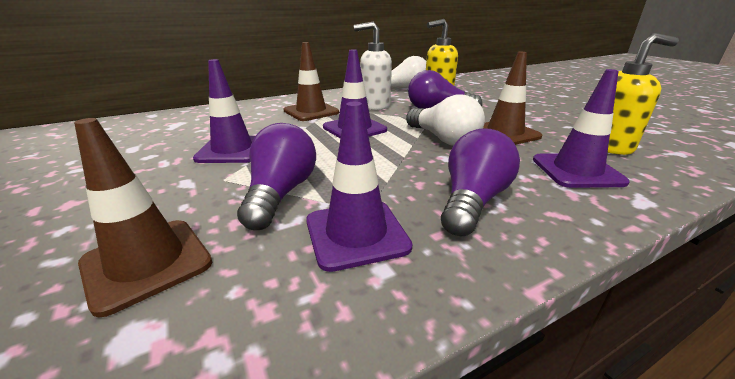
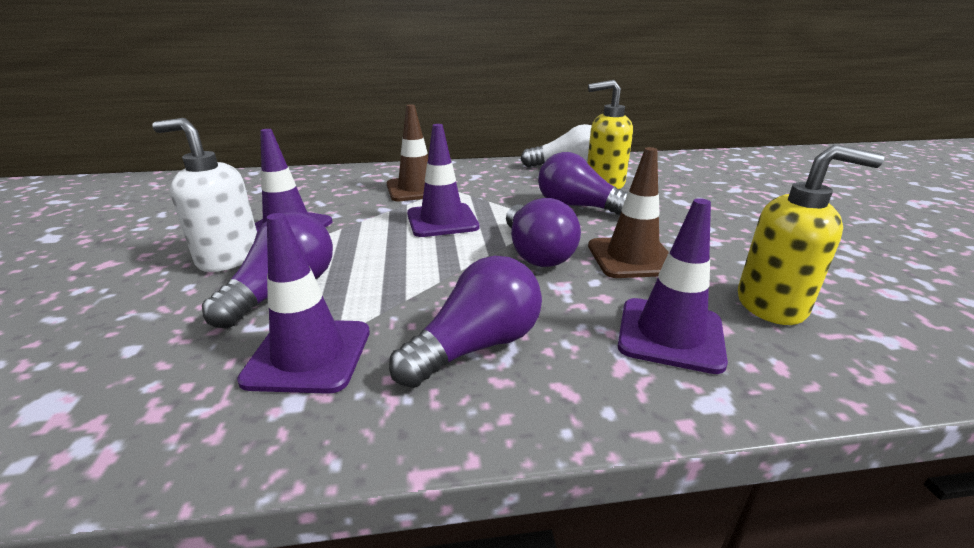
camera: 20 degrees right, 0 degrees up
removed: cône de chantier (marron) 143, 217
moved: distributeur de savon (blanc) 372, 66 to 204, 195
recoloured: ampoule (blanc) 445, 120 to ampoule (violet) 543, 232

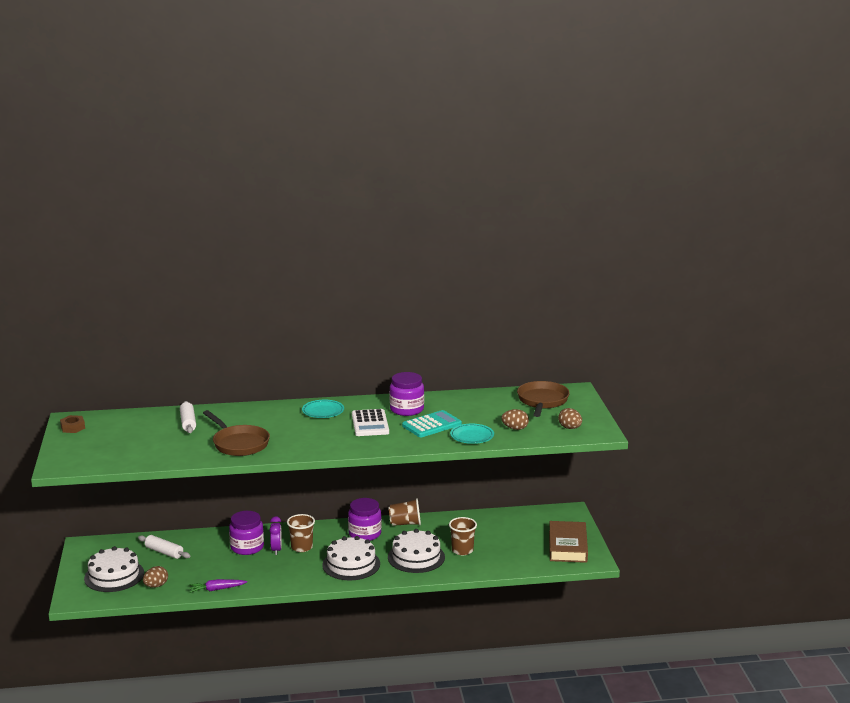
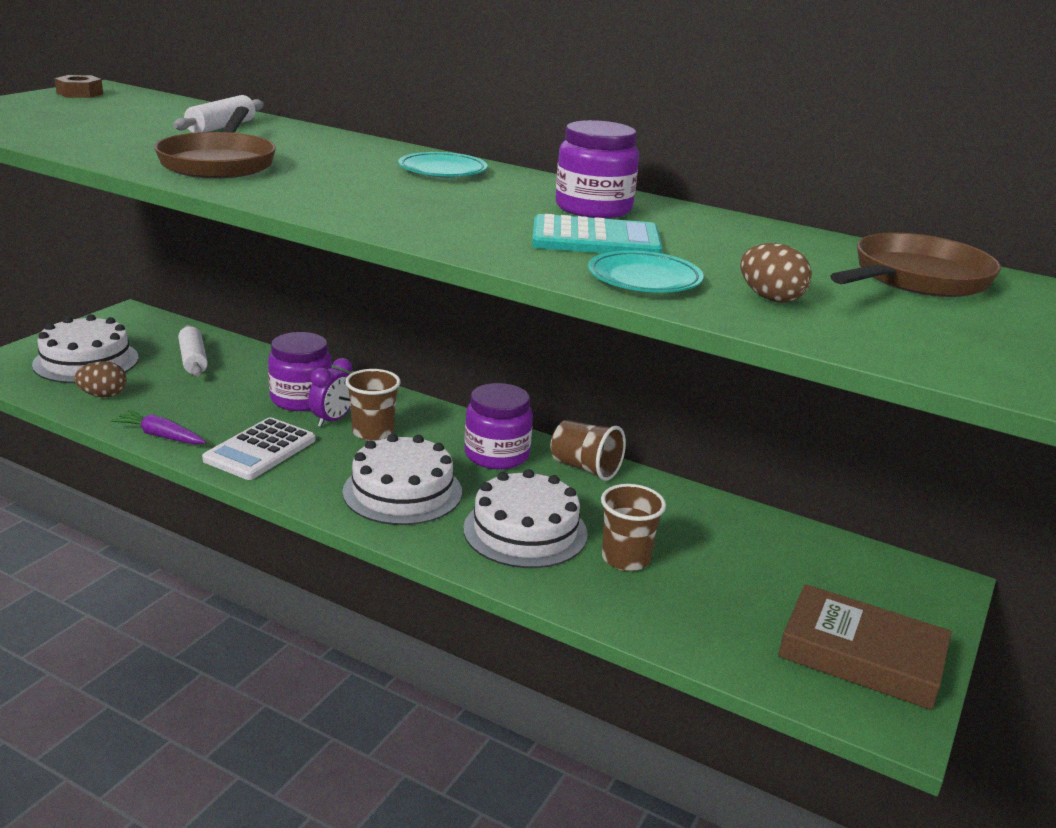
camera: 35 degrees right, 5 degrees up
removed: œuf (marron) 570, 418
moved: calculatrice (blanc) 370, 422 to 258, 448
turned: livre (marron) 568, 542 = 864, 647 75 degrees clockwise

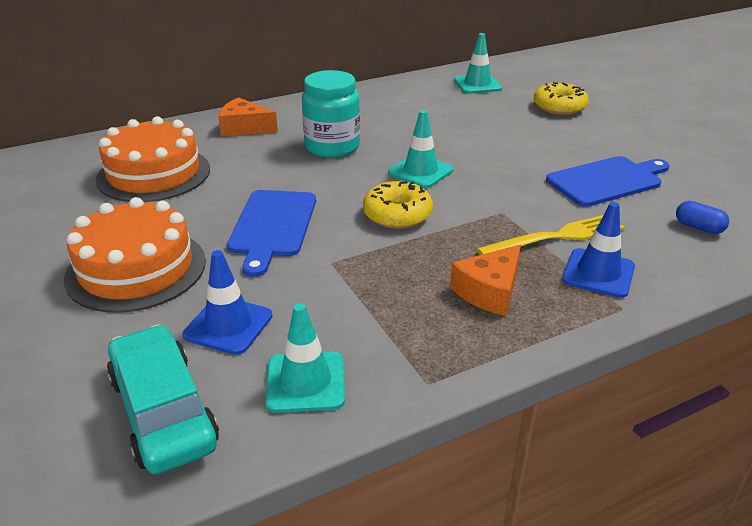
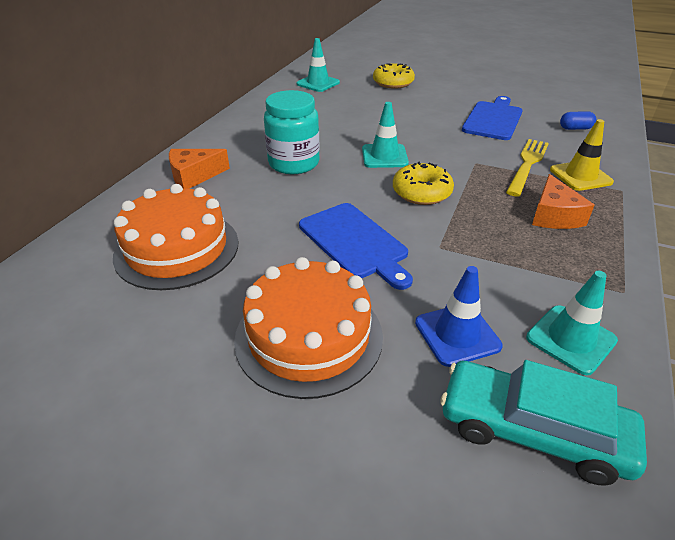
camera: 40 degrees left, 5 degrees up
recoloured: cône de chantier (bleu) 598, 250 to cône de chantier (jaune) 582, 155

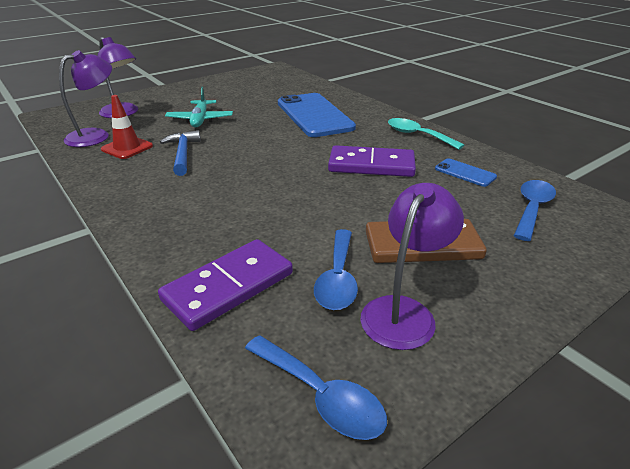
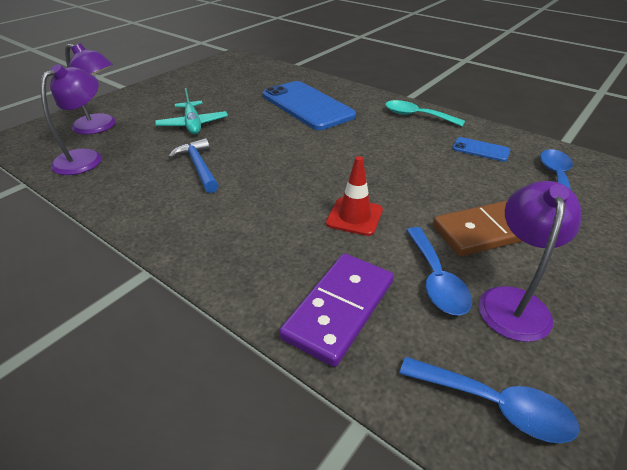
camera: 15 degrees left, 5 degrees up
removed: domino (violet) 372, 161
moved: cône de chantier (rouge) 127, 127 to 354, 196

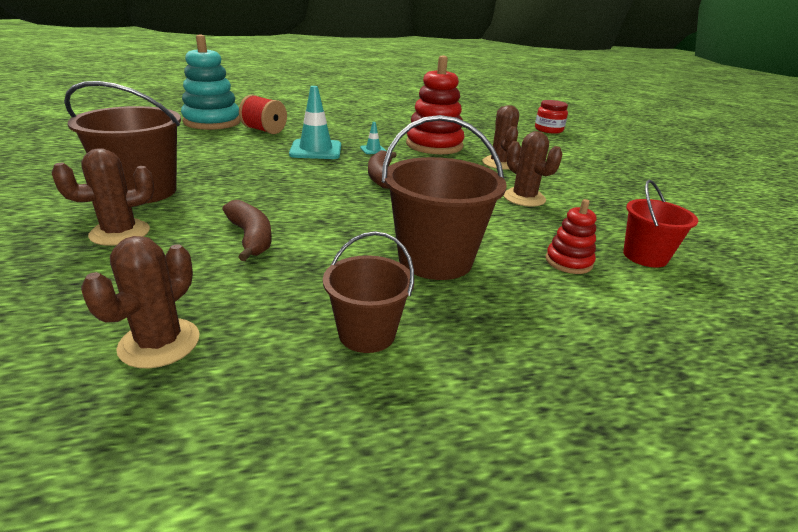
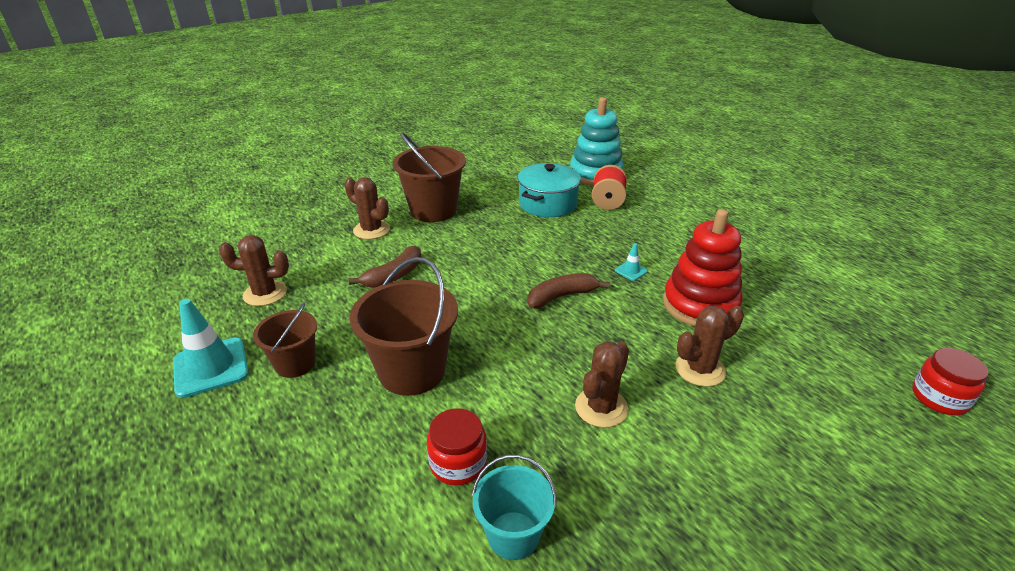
camera: 70 degrees right, 5 degrees up
added: marmite (turquoise) 549, 190
moved: cône de chantier (turquoise) 315, 122 to 211, 348
replaced: jouet à empiler (rouge) 571, 236 to bocal (rouge) 457, 446
recoloured: seau (rouge) 660, 224 to seau (turquoise) 514, 507

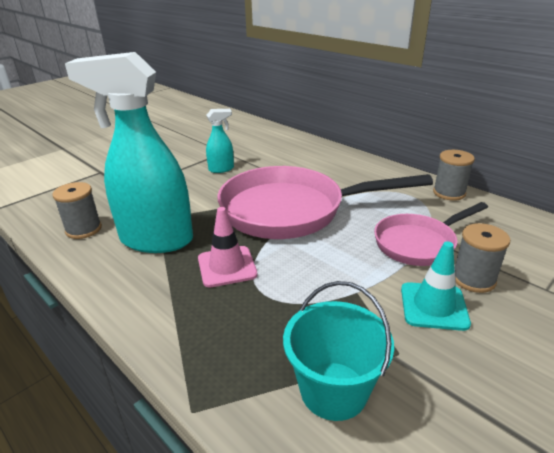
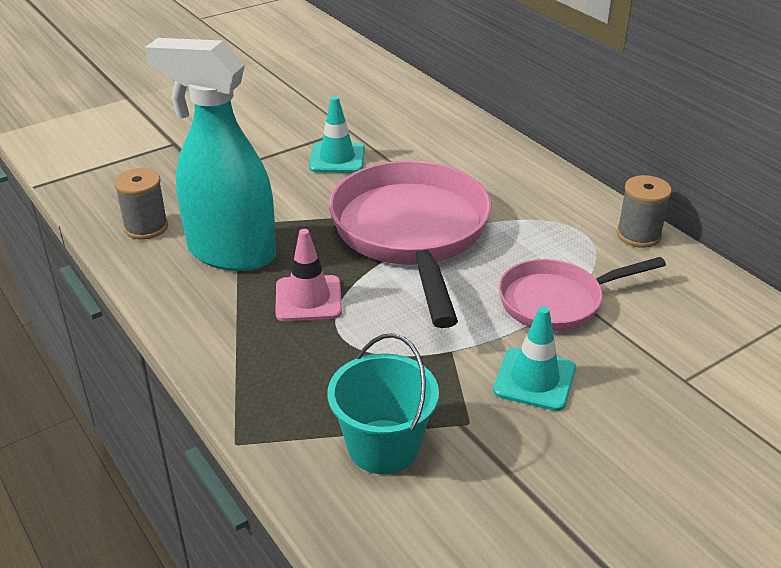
camera: 10 degrees right, 5 degrees up
removed: bobine (gris) 482, 258
replaced: vaporisateur (turquoise) 220, 141 to cône de chantier (turquoise) 337, 134
turned: poêle (rose) 325, 202 = 410, 244 75 degrees clockwise

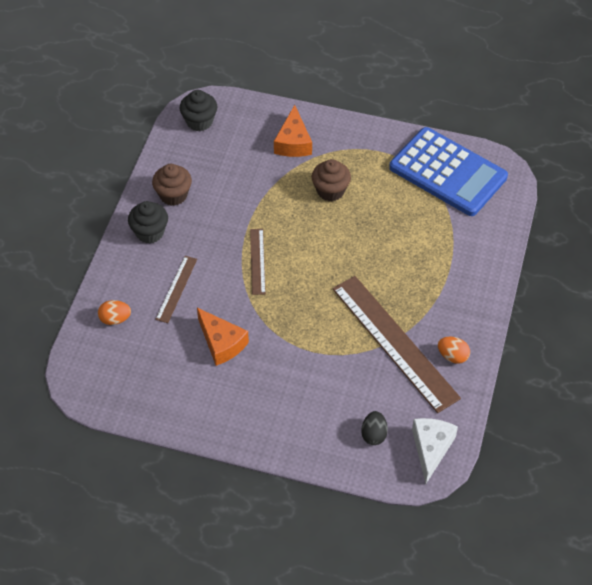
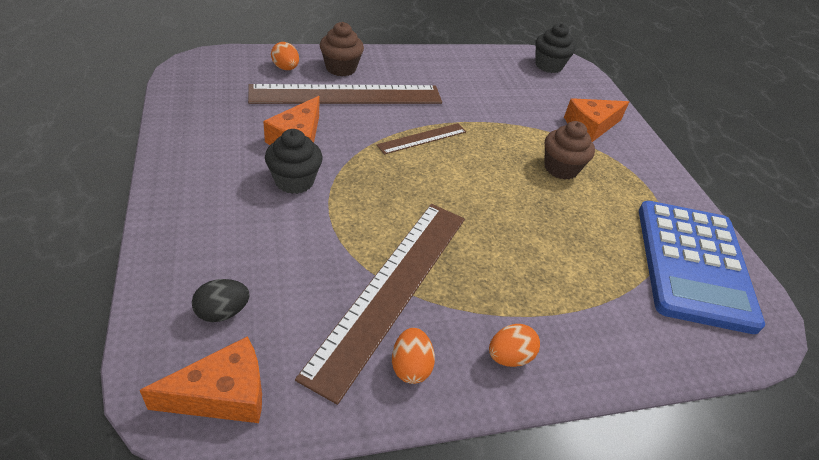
camera: 55 degrees right, 10 degrees down
added: œuf (orange) 514, 345
moved: muffin (marron) 172, 185 to 342, 49; muffin (noir) 148, 222 to 294, 161
recoloured: fromage (blanc) 435, 451 to fromage (orange) 201, 379
resized: règle (marron) 176, 289 = 345, 94 x2.10

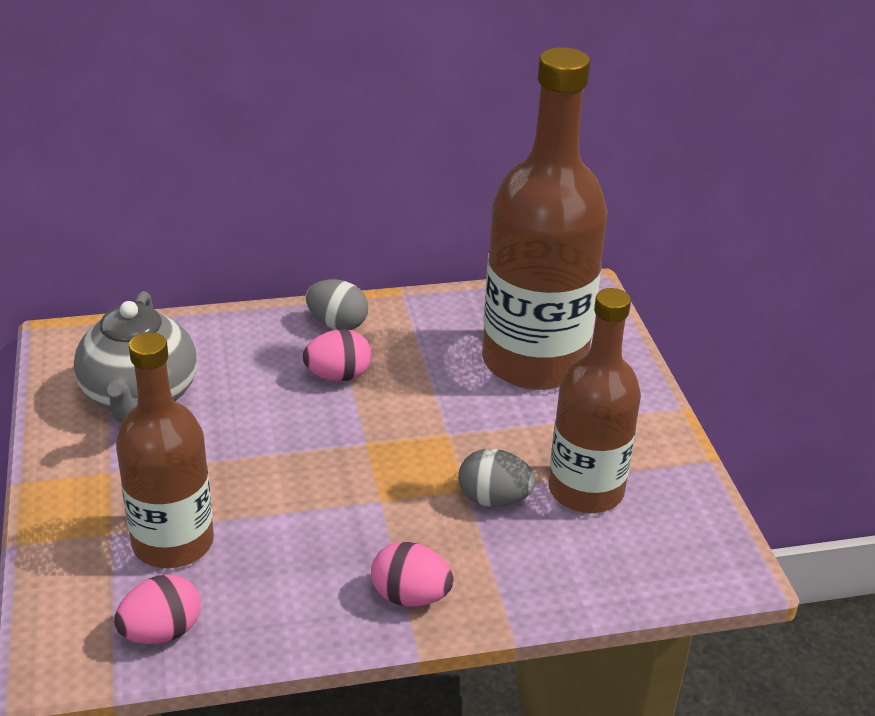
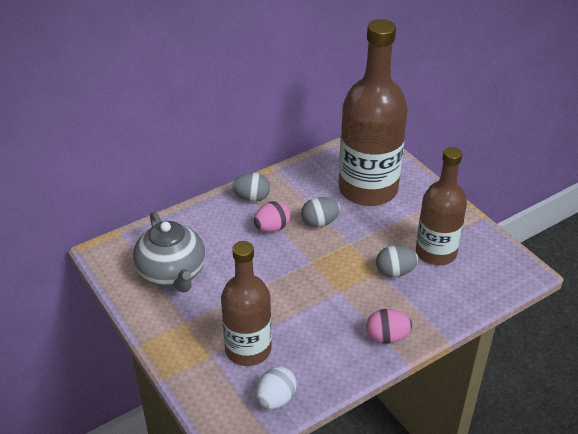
camera: 20 degrees left, 5 degrees up
added: œuf (gris) 320, 212
recoloured: œuf (rose) 157, 609 to œuf (blanc) 276, 388

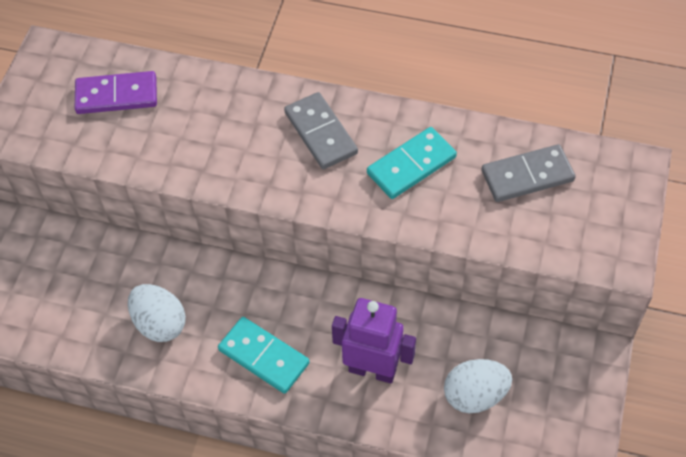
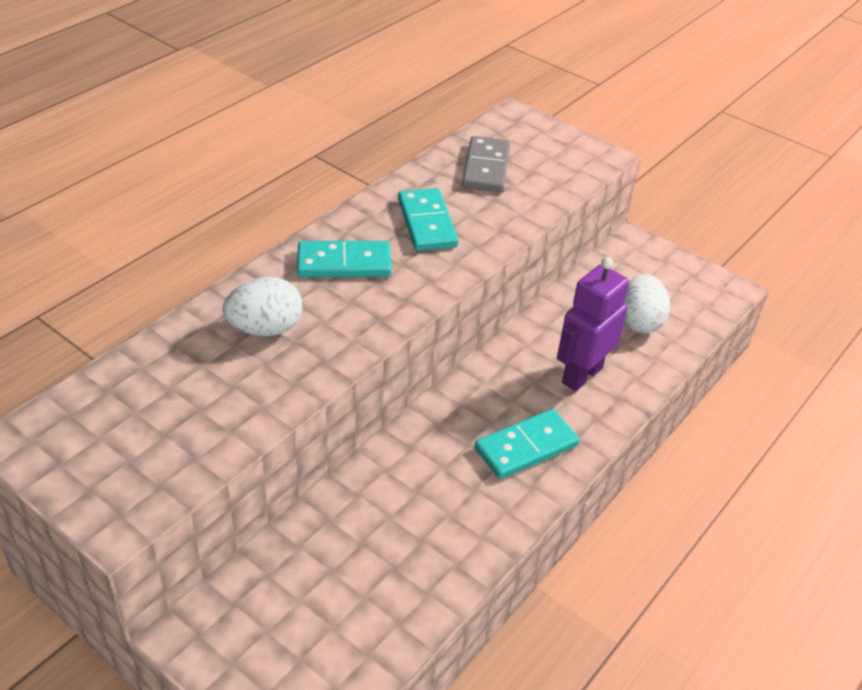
camera: 70 degrees left, 15 degrees down
removed: domino (violet) 116, 92
moved: œuf (blanc) 157, 313 to 263, 306
recoloured: domino (gris) 321, 130 to domino (turquoise) 344, 259

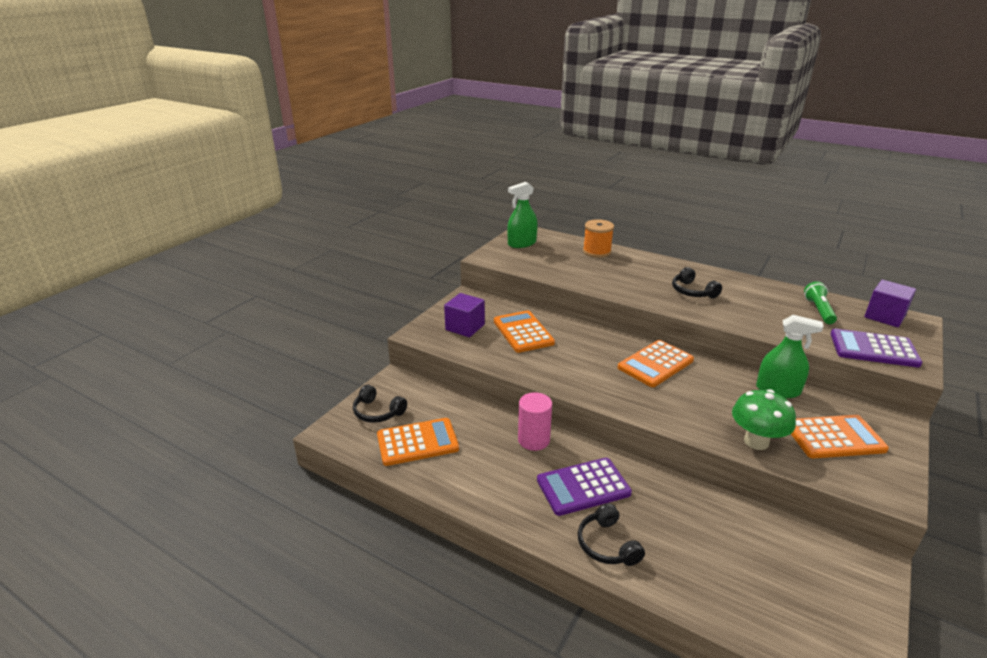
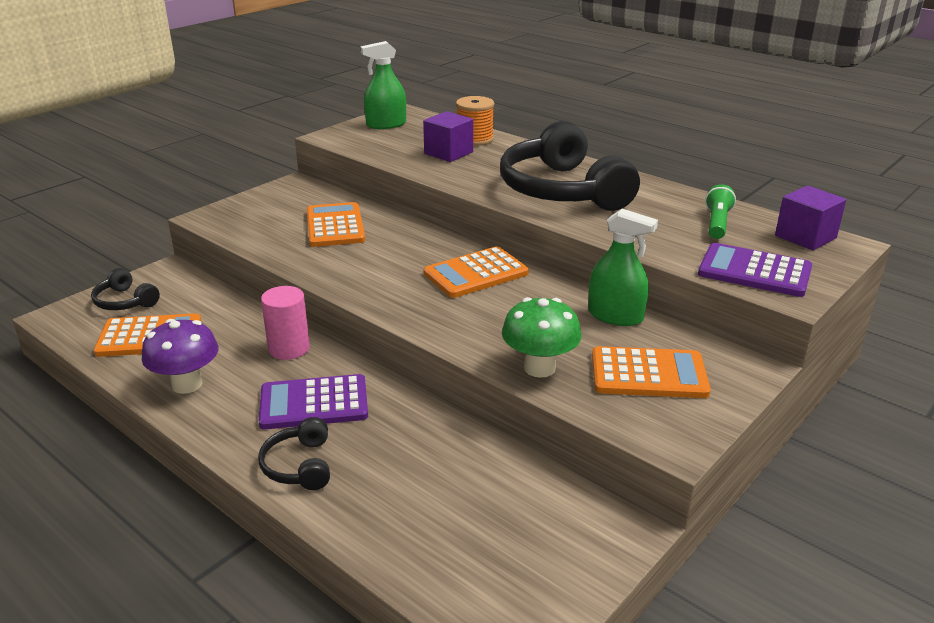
camera: 10 degrees right, 0 degrees up
added: champignon (violet) 180, 356
moved: cube (violet) 464, 315 to 448, 136
resized: casque audio (noir) 697, 282 = 570, 166 x2.23

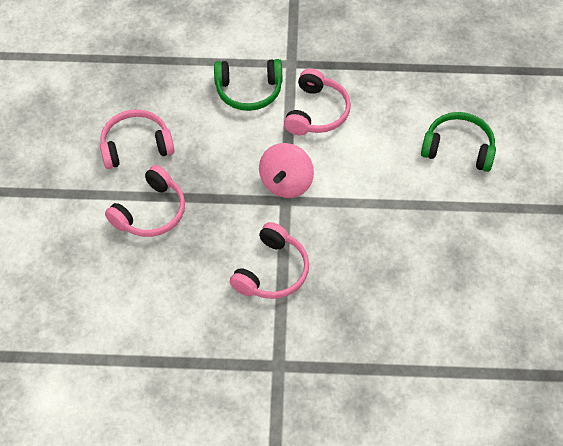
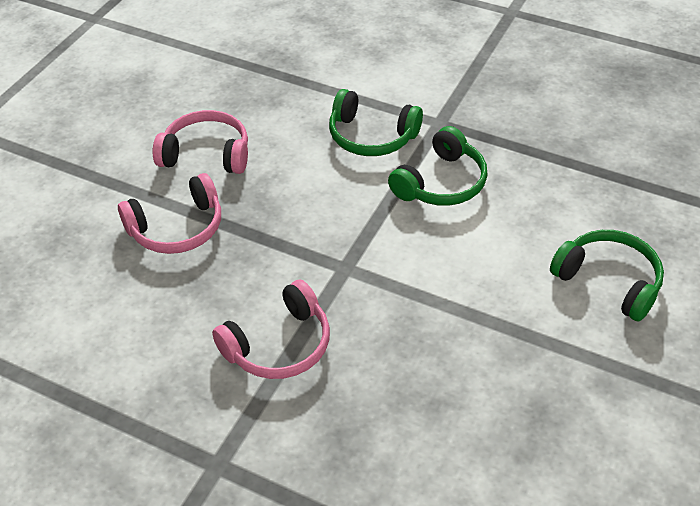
camera: 25 degrees right, 10 degrees down
removed: toupie (rose) 286, 170
recoloured: casque audio (rose) 317, 101 to casque audio (vert) 438, 166

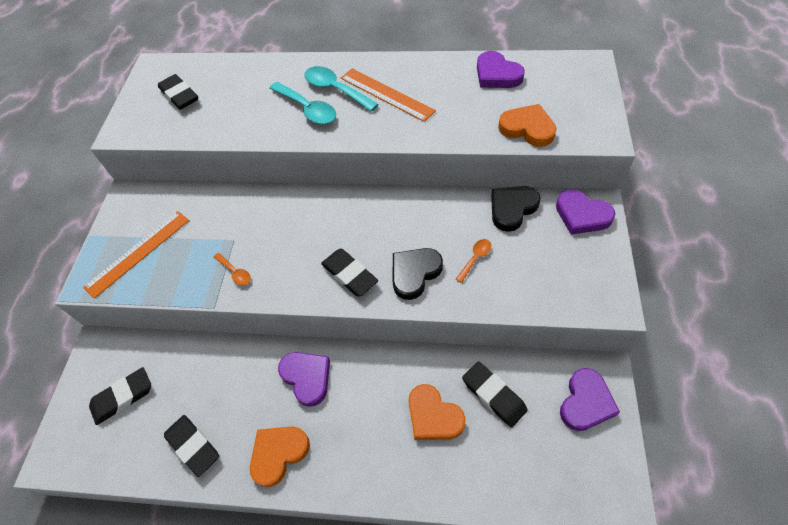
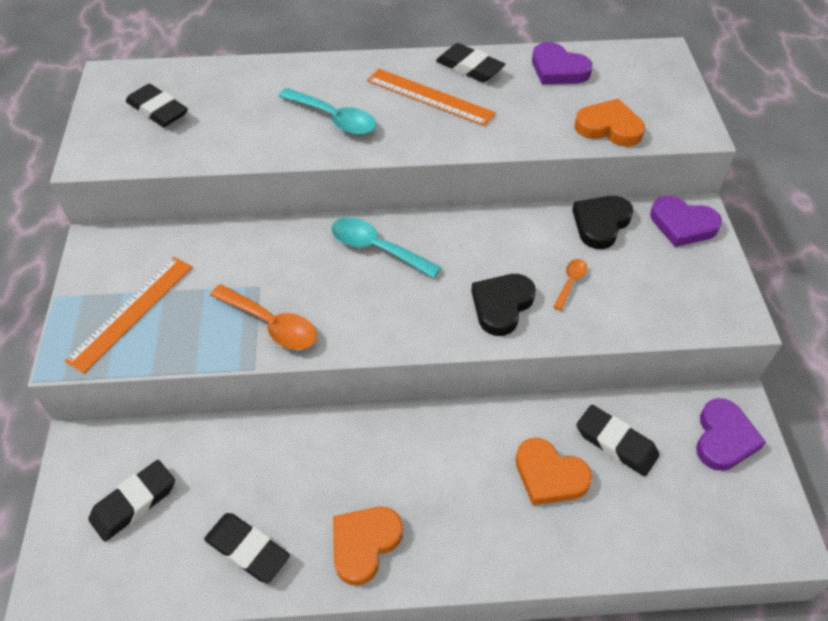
camera: 15 degrees left, 5 degrees down
removed: cœur (violet) 304, 379
moved: cuillère (turquoise) 341, 89 to 386, 248; gomme (noir) 349, 272 to 470, 62
resized: cuillère (orange) 232, 269 = 263, 317 x1.85

